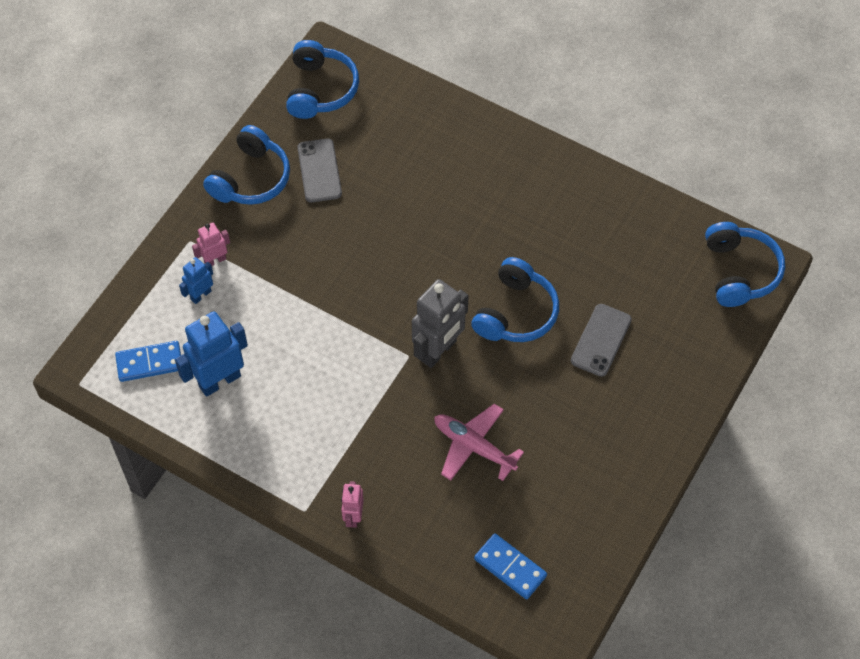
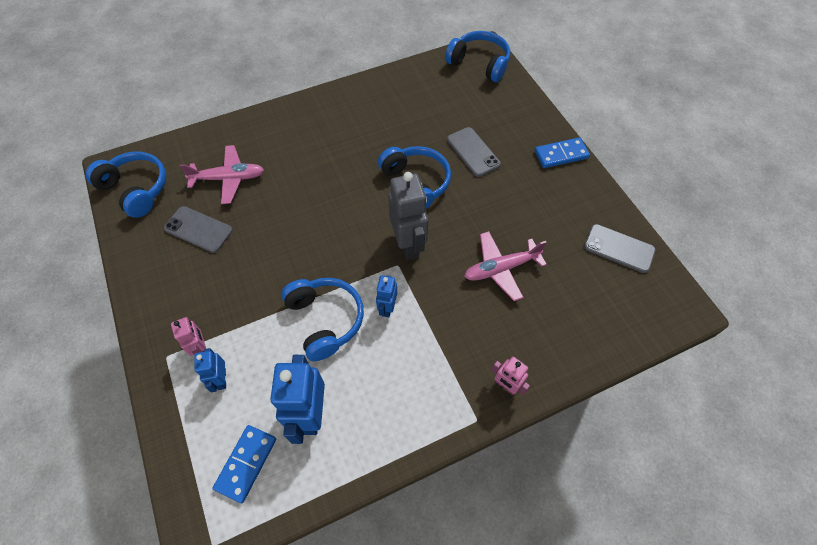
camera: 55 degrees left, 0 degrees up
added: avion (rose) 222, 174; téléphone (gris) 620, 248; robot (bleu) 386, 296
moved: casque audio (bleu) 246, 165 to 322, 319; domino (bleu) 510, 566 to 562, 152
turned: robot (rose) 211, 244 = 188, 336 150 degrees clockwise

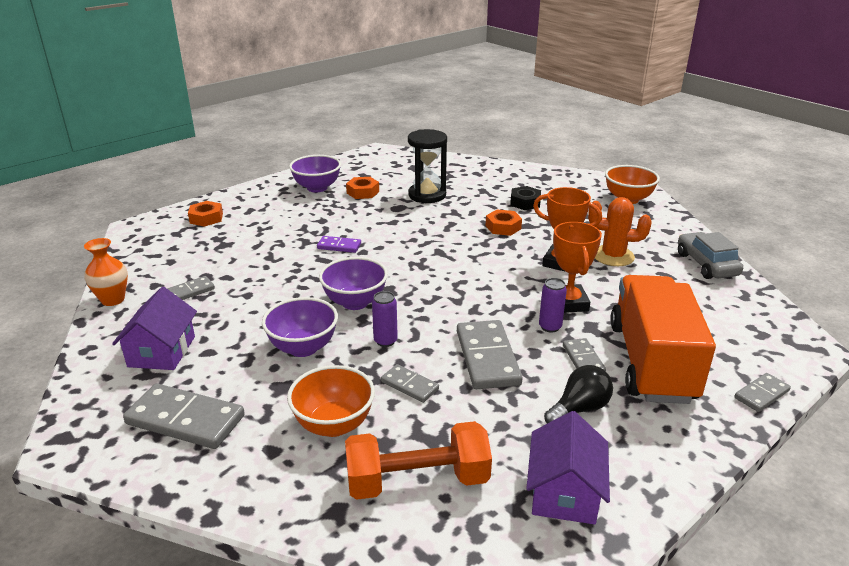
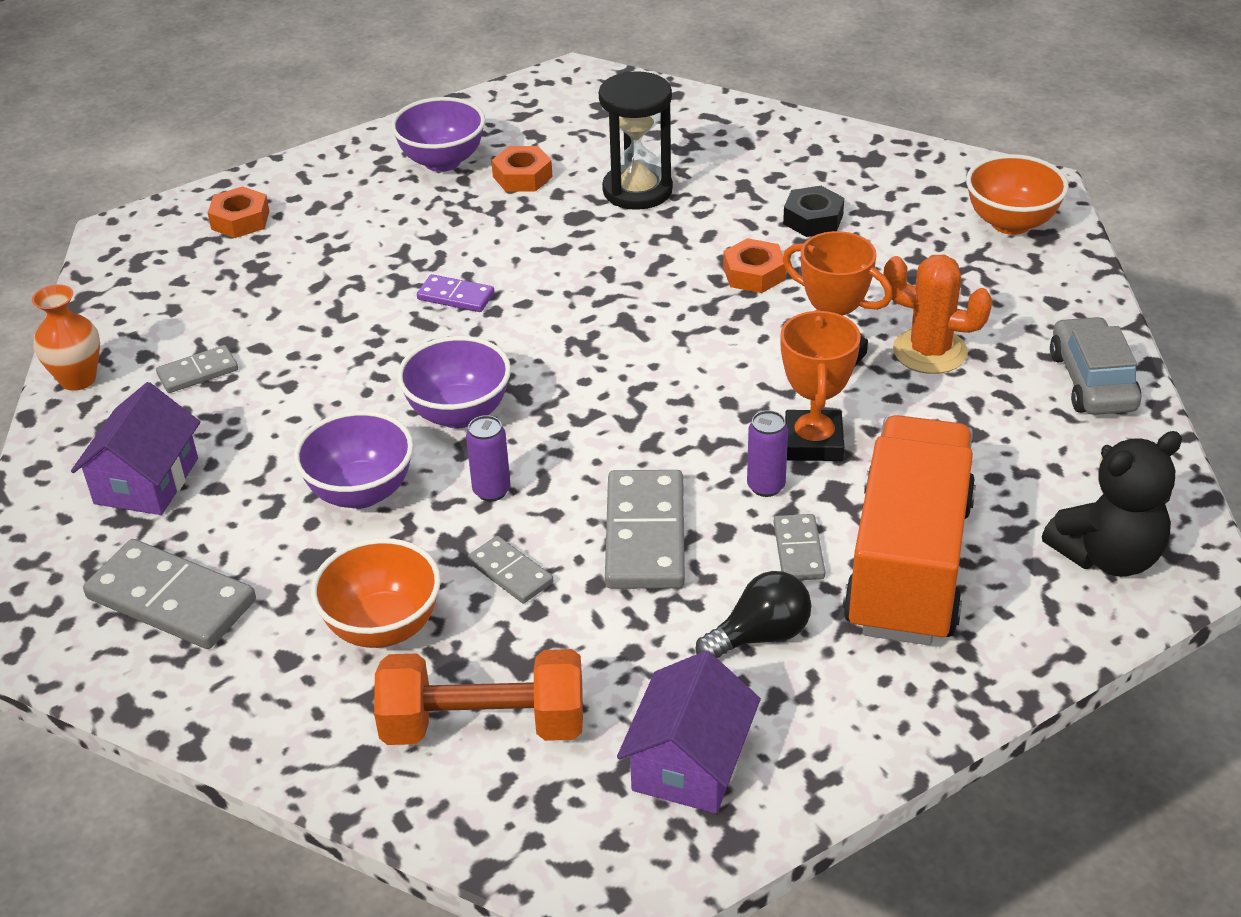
camera: 10 degrees right, 10 degrees up
removed: domino (gris) 762, 392
added: ours en peluche (noir) 1112, 504

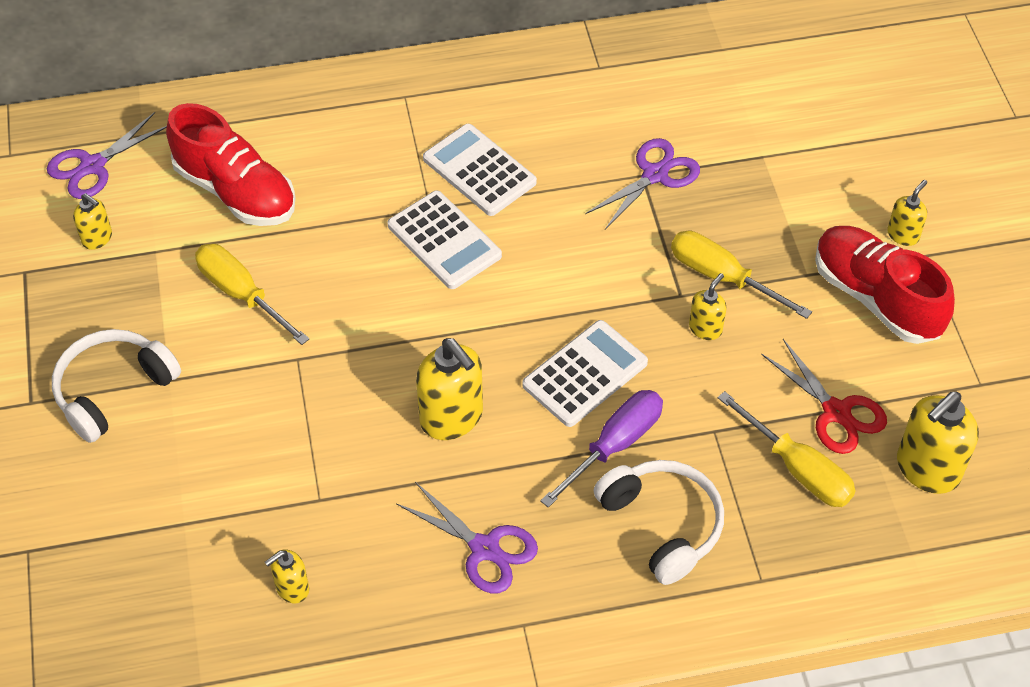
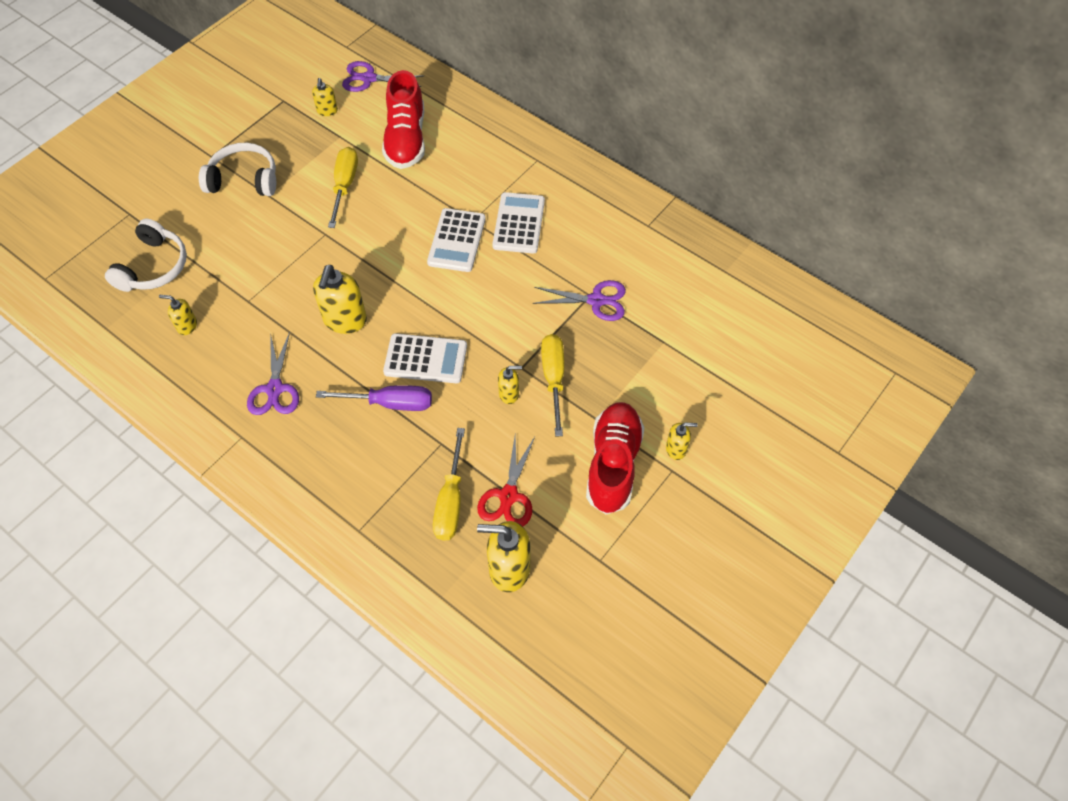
camera: 50 degrees right, 5 degrees up
moved: casque audio (blanc) 658, 522 to 146, 255

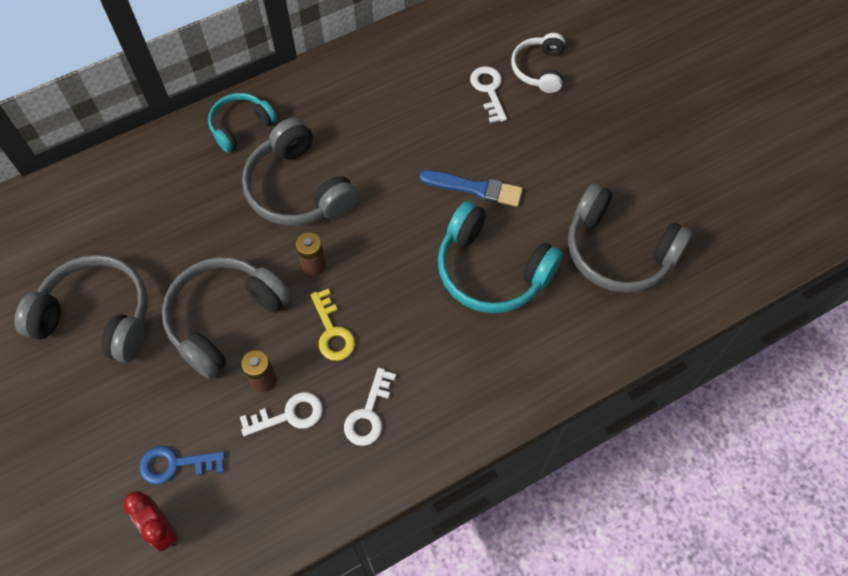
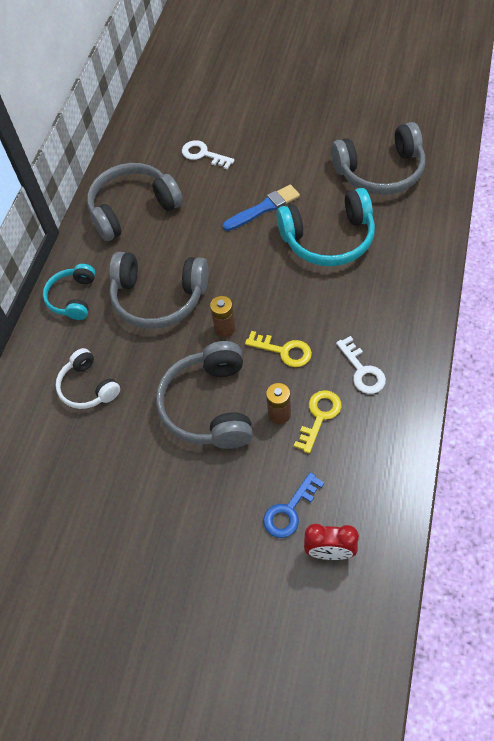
camera: 40 degrees left, 5 degrees down
moved: casque audio (blanc) 538, 63 to 88, 378; casque audio (gris) 81, 309 to 135, 202
recoloured: clé (blanc) 281, 414 to clé (jaune) 317, 422

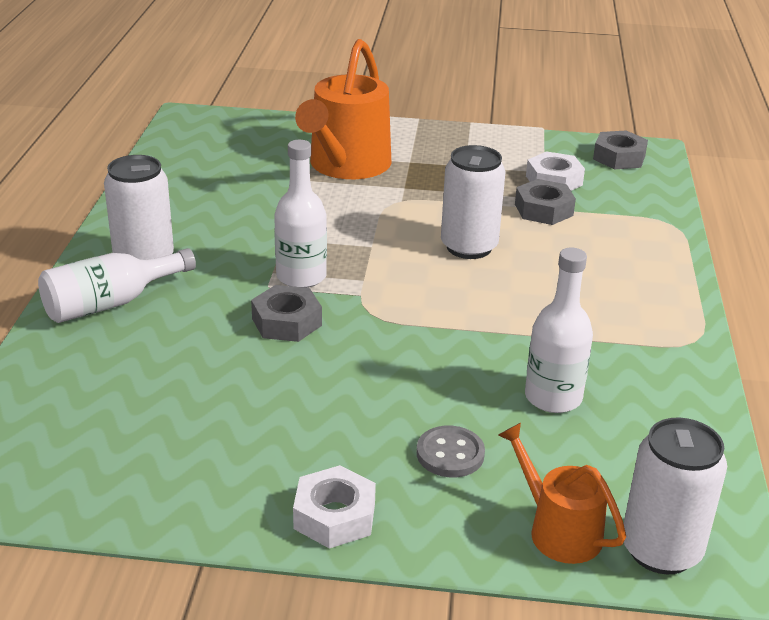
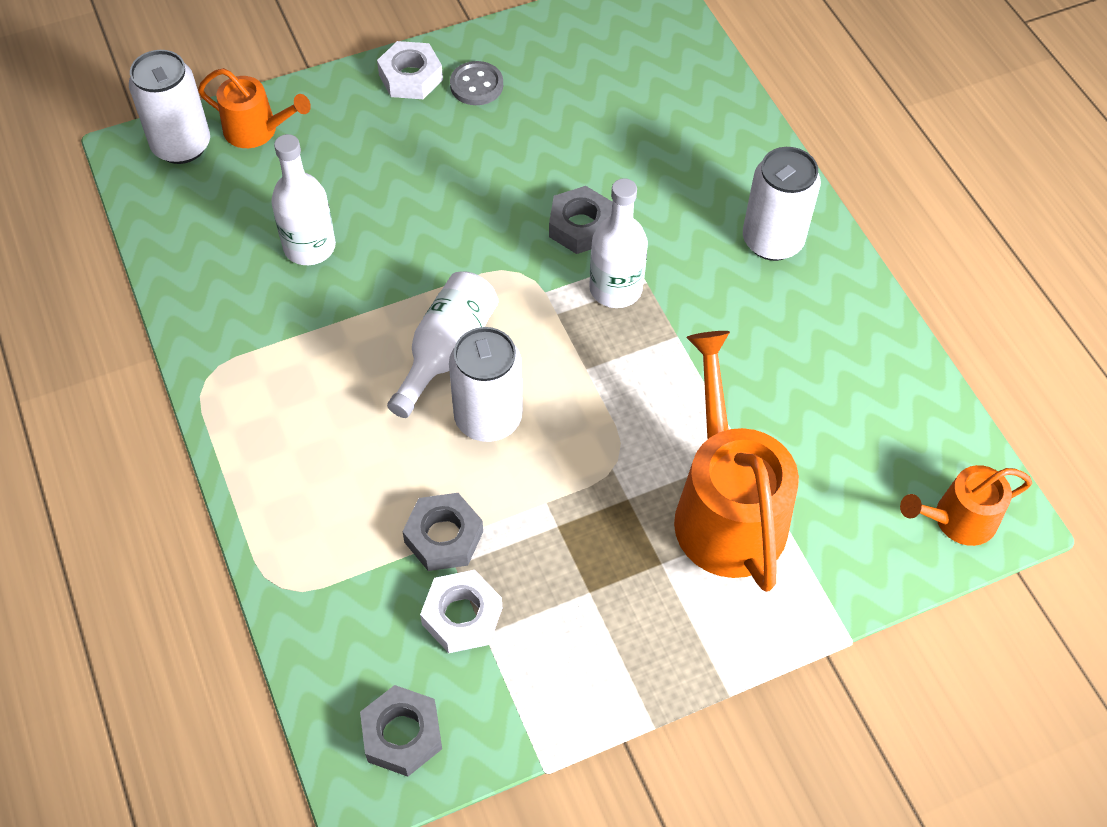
camera: 150 degrees right, 25 degrees up
added: arrosoir (orange) 966, 505
moved: bouteille (blanc) 117, 285 to 442, 344; bouton (gris) 451, 451 to 476, 83

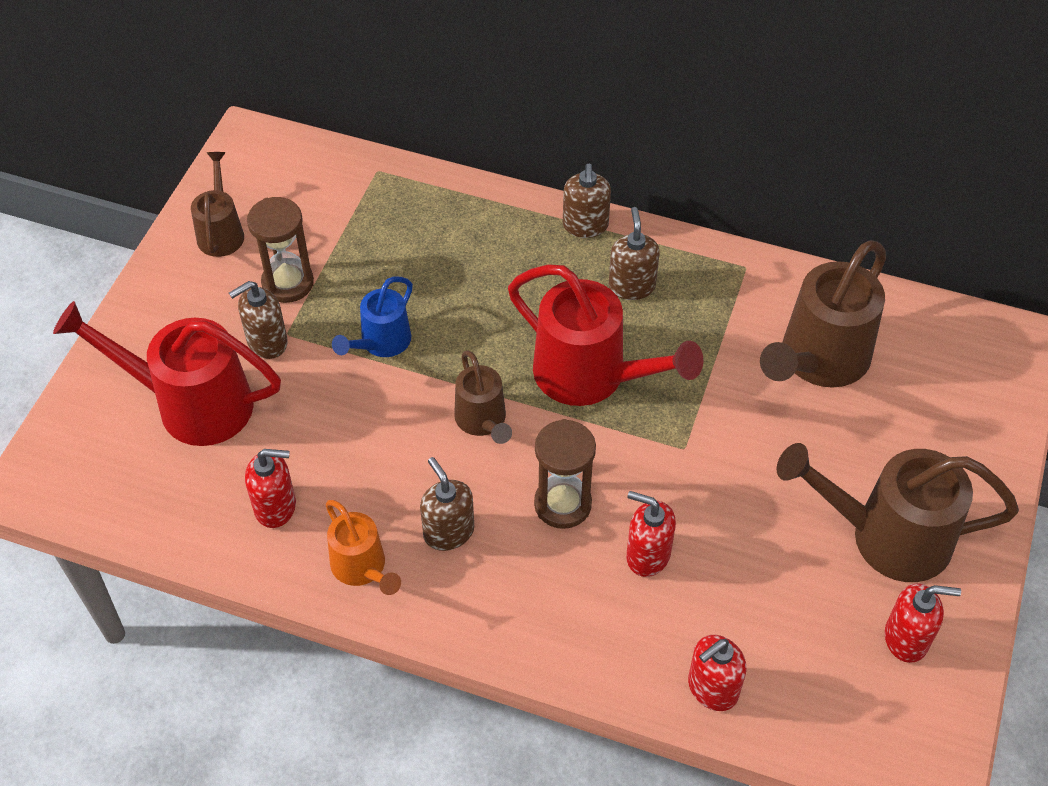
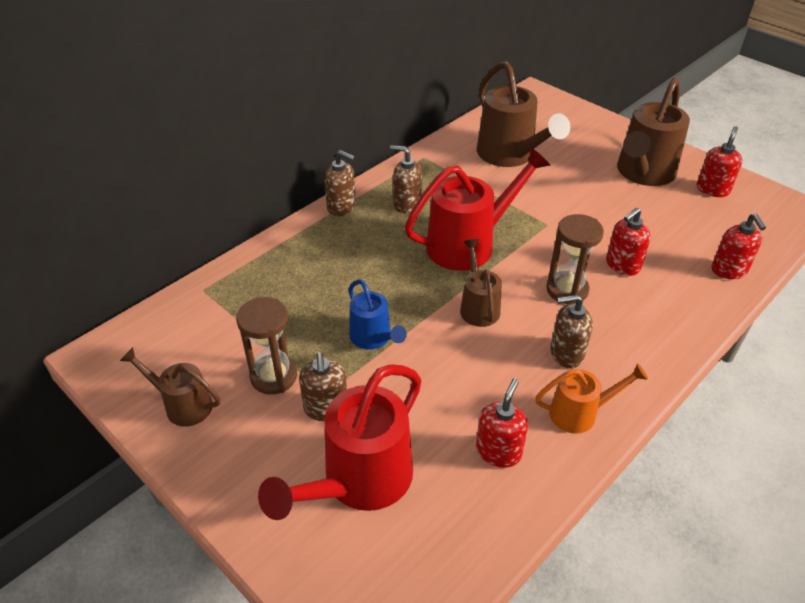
camera: 65 degrees left, 10 degrees down
turned: arrosoir (marron) 483, 397 = 481, 283 105 degrees counterclockwise

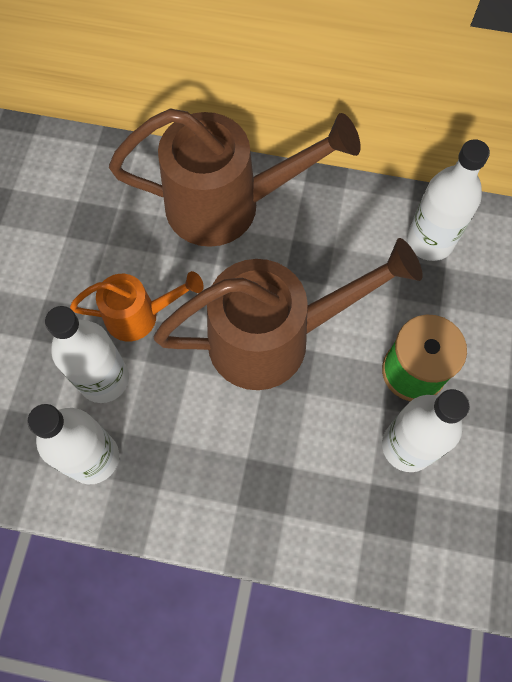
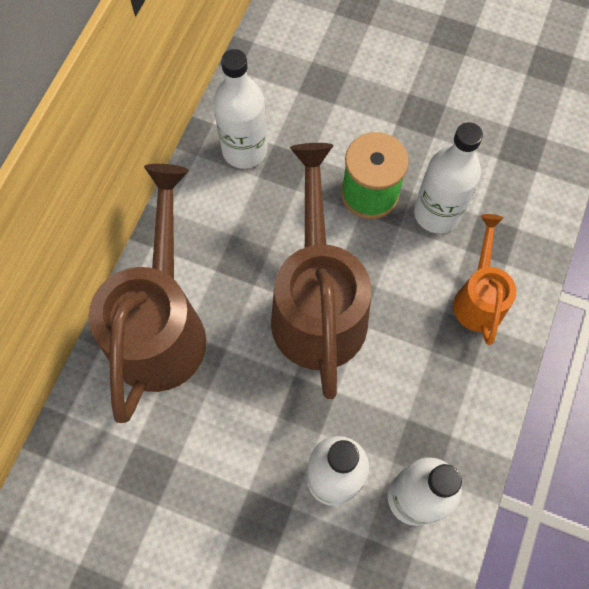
camera: 80 degrees left, 0 degrees up
moved: arrosoir (orange) 137, 306 to 485, 279

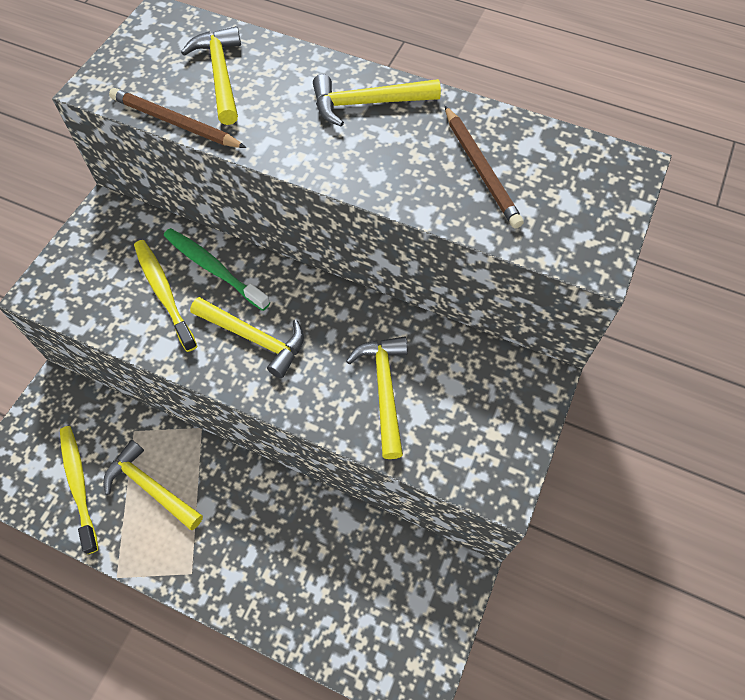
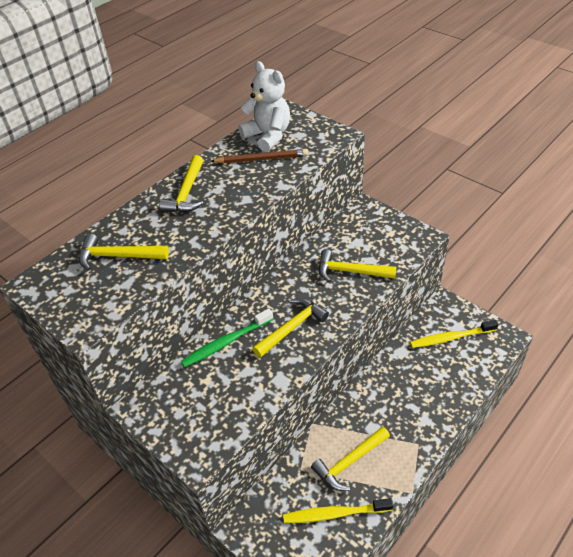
camera: 70 degrees left, 15 degrees down
removed: crayon (marron) 177, 118
added: ours en peluche (blanc) 264, 106
moved: brosse à dents (jaune) 165, 296 to 454, 334

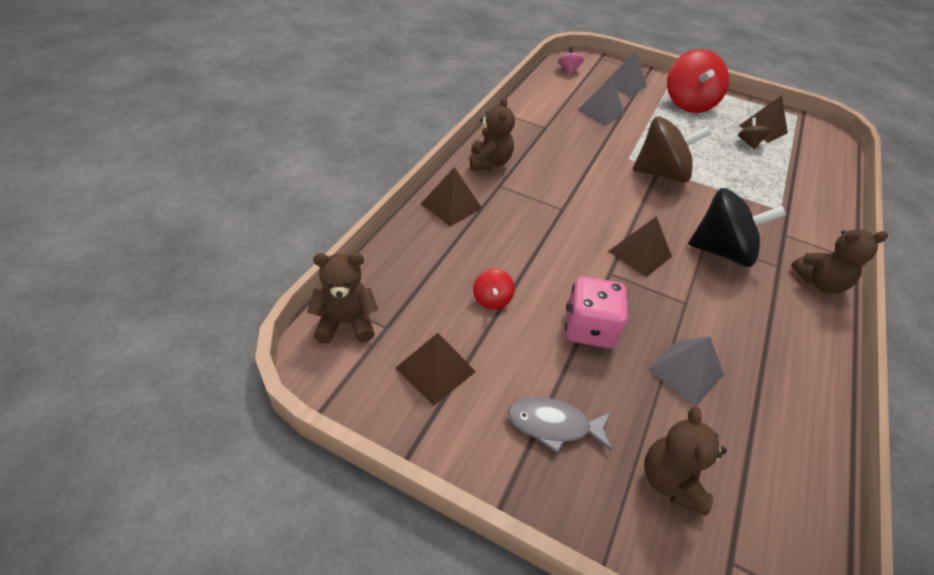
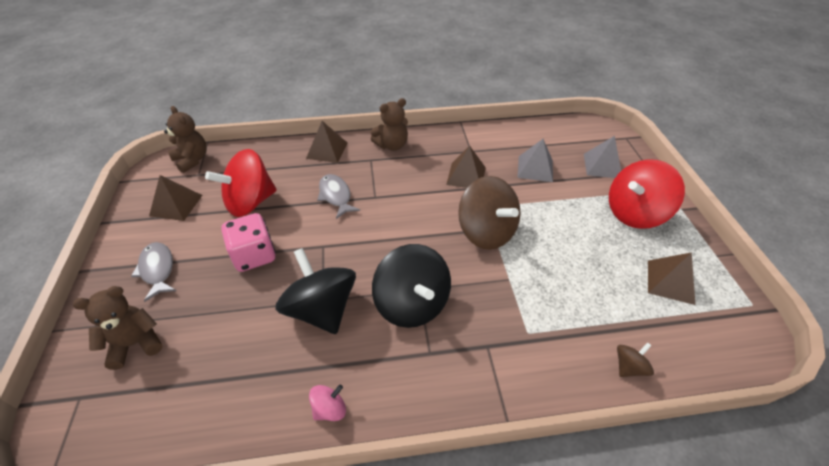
camera: 60 degrees right, 0 degrees up
removed: ours en peluche (marron) 839, 261; pyramide (gris) 686, 371
added: poisson (gris) 338, 196; toupie (noir) 315, 291
moved: toupie (rose) 571, 61 to 327, 402; toupie (marron) 754, 133 to 635, 359; pyramide (marron) 640, 246 to 466, 167
resized: toupie (rouge) 494, 289 = 241, 183 x2.25

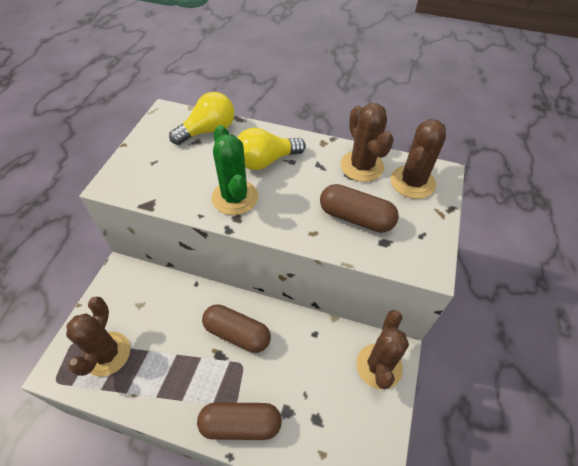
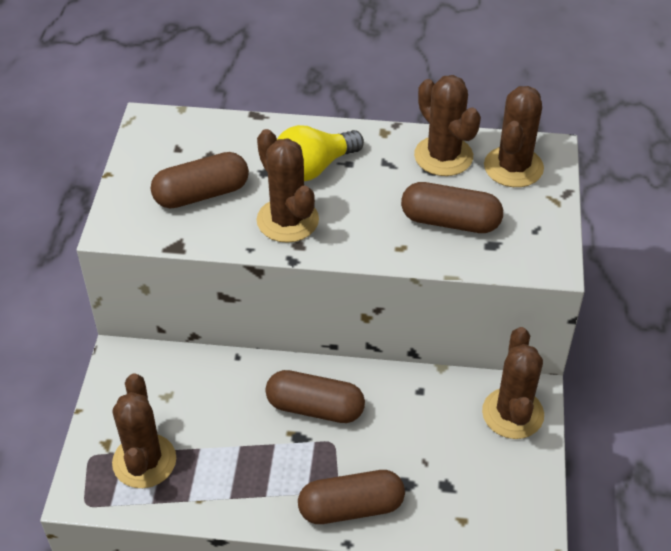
camera: 10 degrees left, 5 degrees down
removed: ampoule (jaune) 201, 118
added: gélule (marron) 200, 180
recoloured: cactus (vert) 234, 170 to cactus (marron) 288, 186

